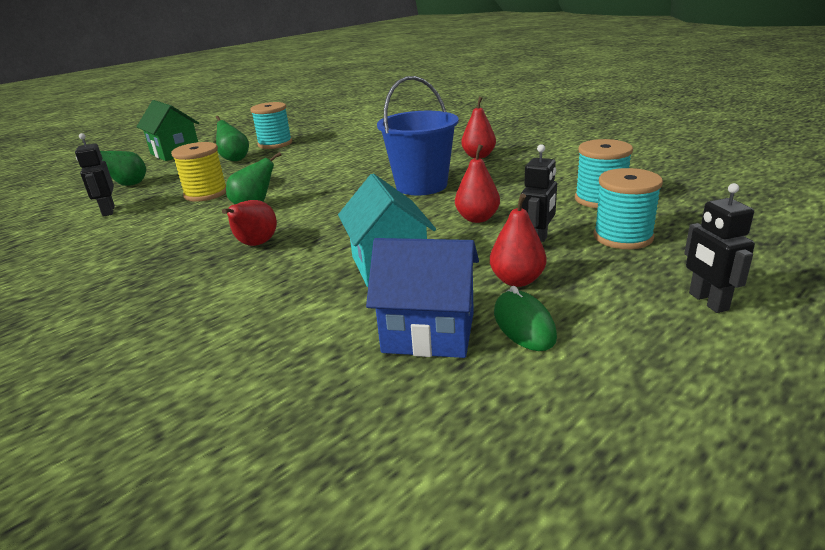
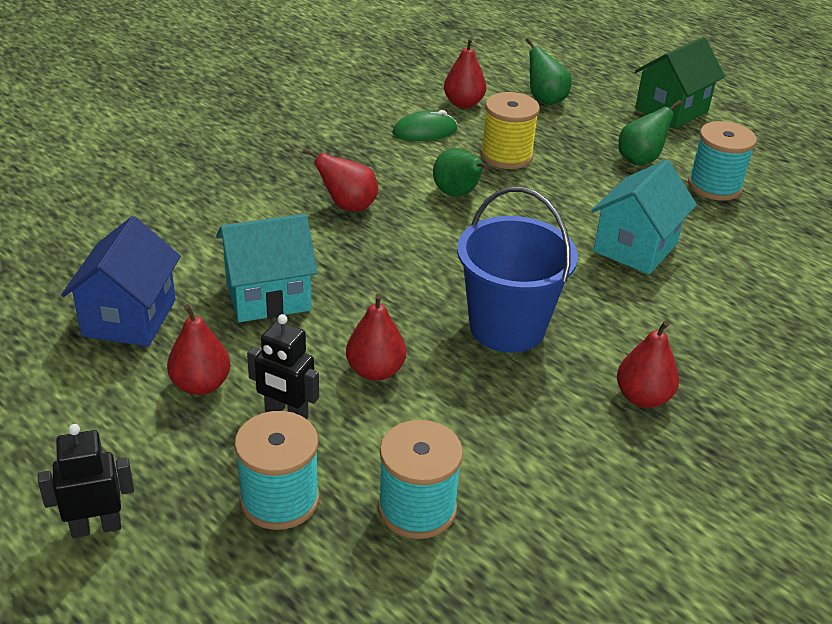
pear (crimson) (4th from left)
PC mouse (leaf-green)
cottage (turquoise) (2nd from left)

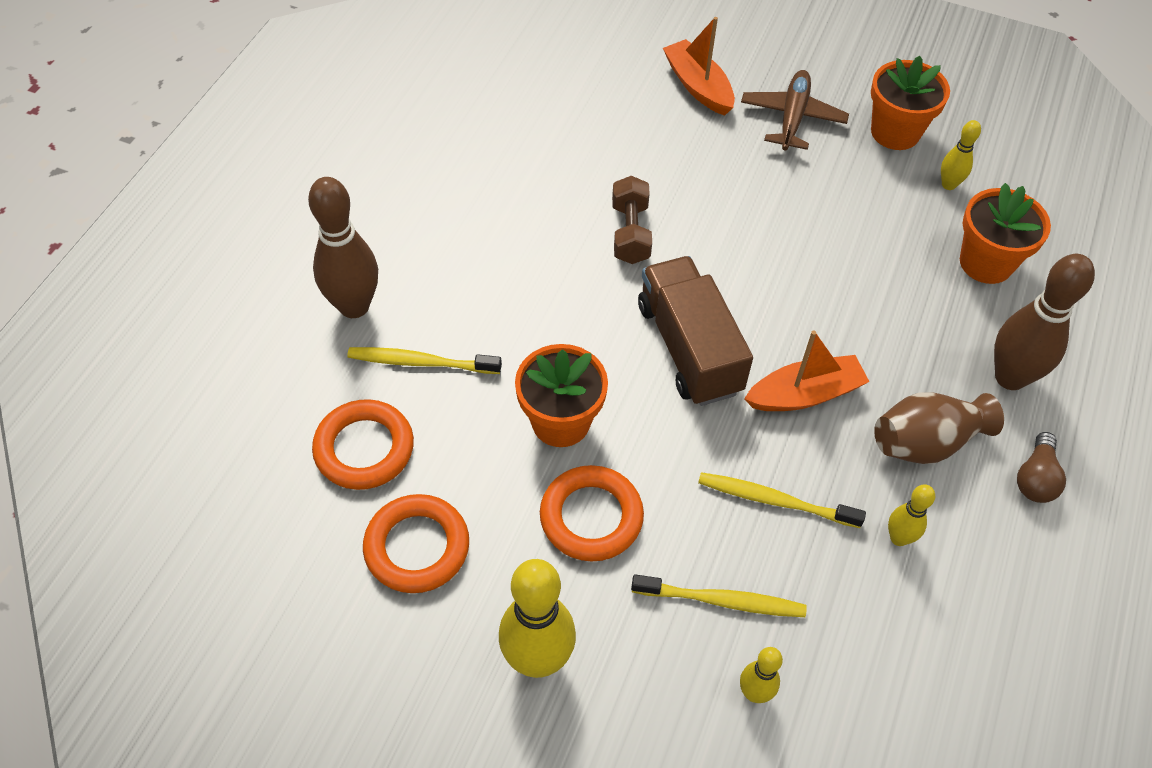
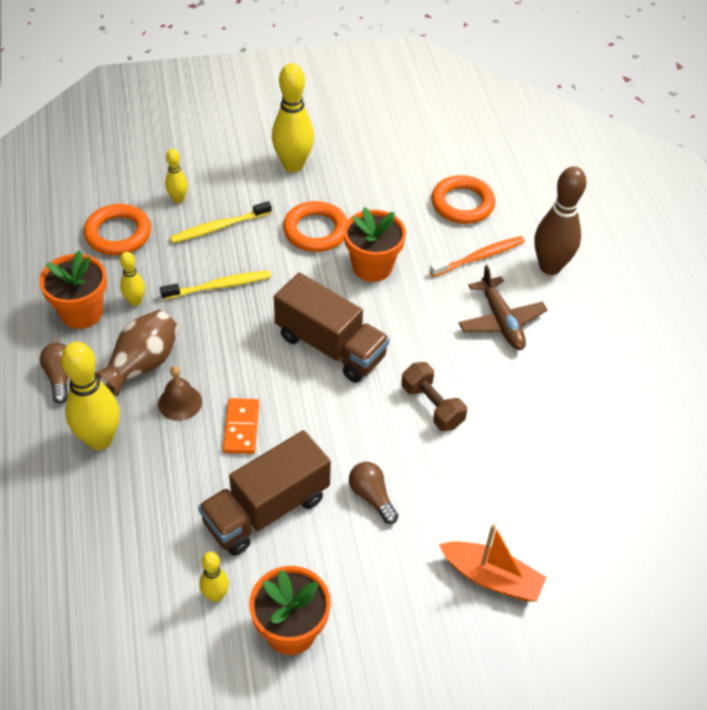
dental brush (orange)
torus (orange) (1st from left)
toy plane (brown)
toy boat (orange) (2nd from left in the first image)
plant pot (orange) (1st from left)
tenpin (yellow) (1st from left)
hand bell (brown)
truck (brown) (1st from left)
domino tile (orange)
bulb (brown) (2nd from left)

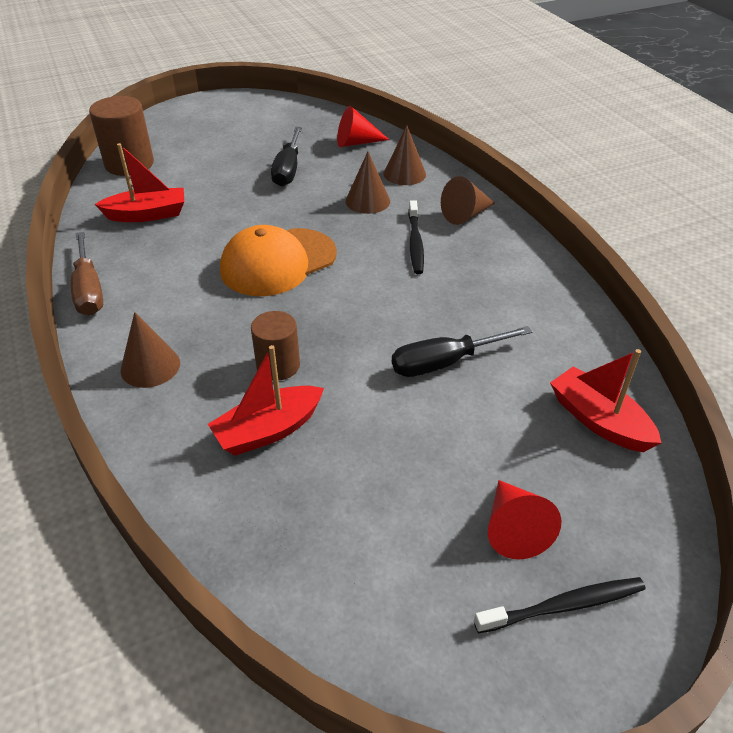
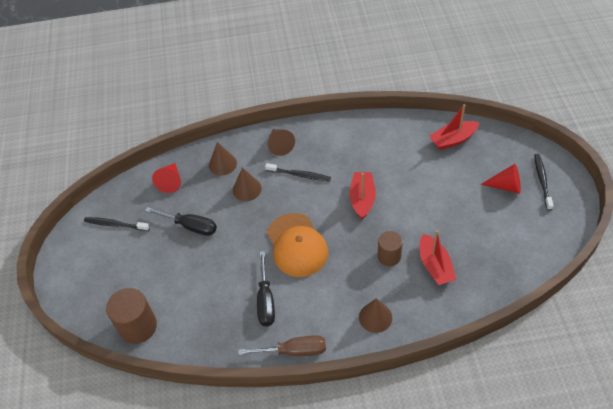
toy boat (crimson) (1st from left)
hand screwdriver (black) (2nd from left)
dental brush (black) (1st from left)

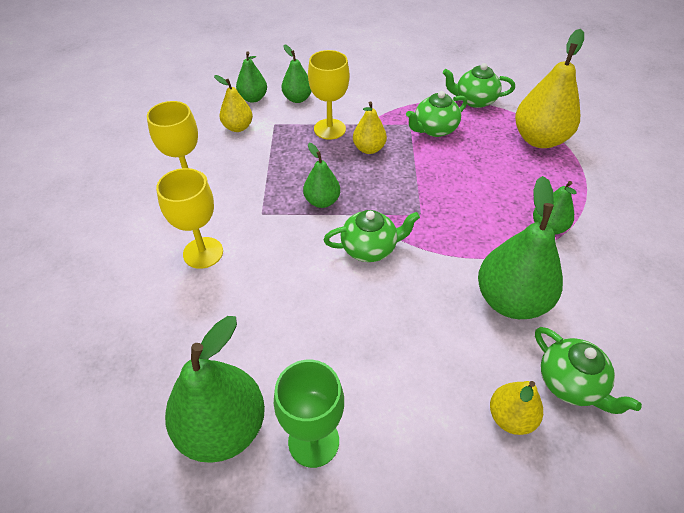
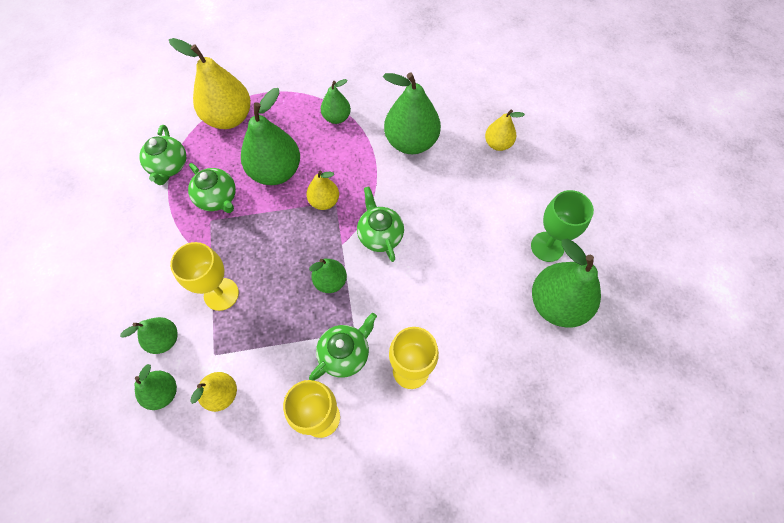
pear (yellow) (3rd from left)
tea pot (leaf-green) (3rd from left)
pear (leaf-green) (3rd from left)

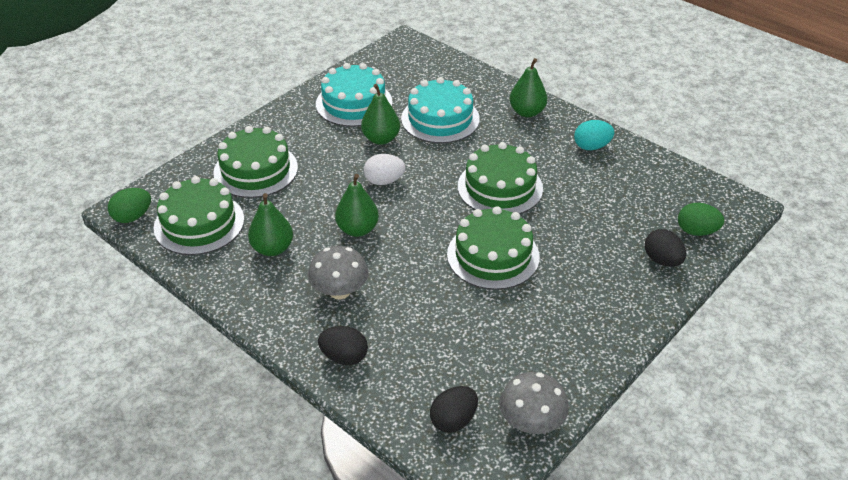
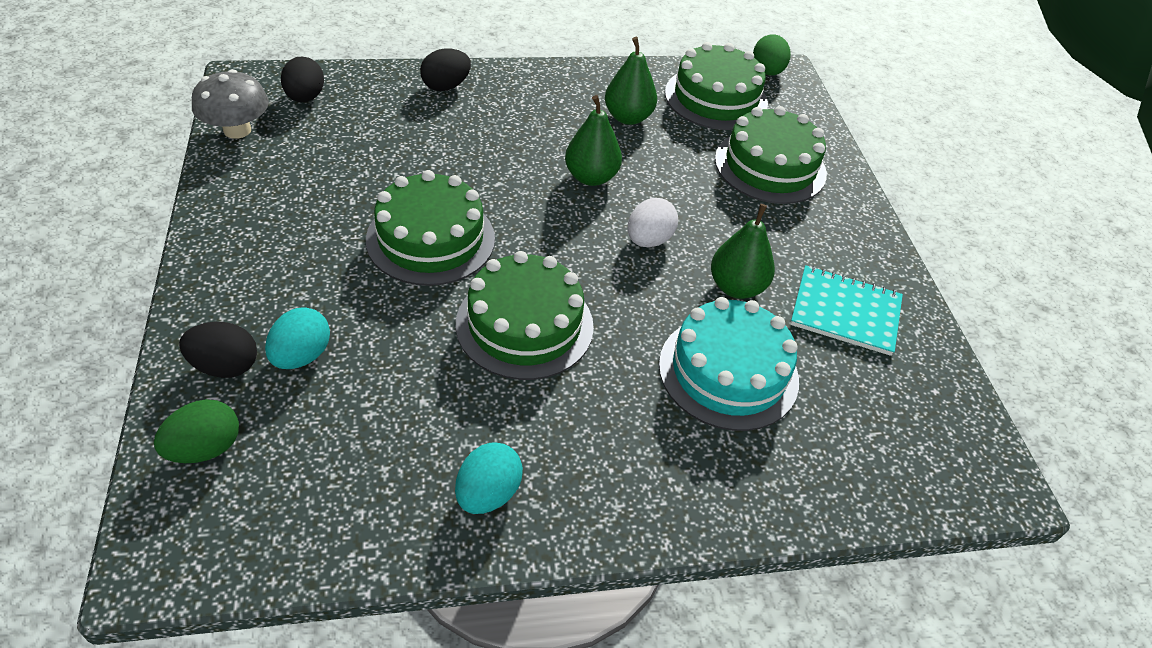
fungus (ash-grey) (1st from left in the first image)
exercise book (turquoise)
pear (leaf-green) (4th from left in the first image)
toy egg (turquoise) (1st from left)

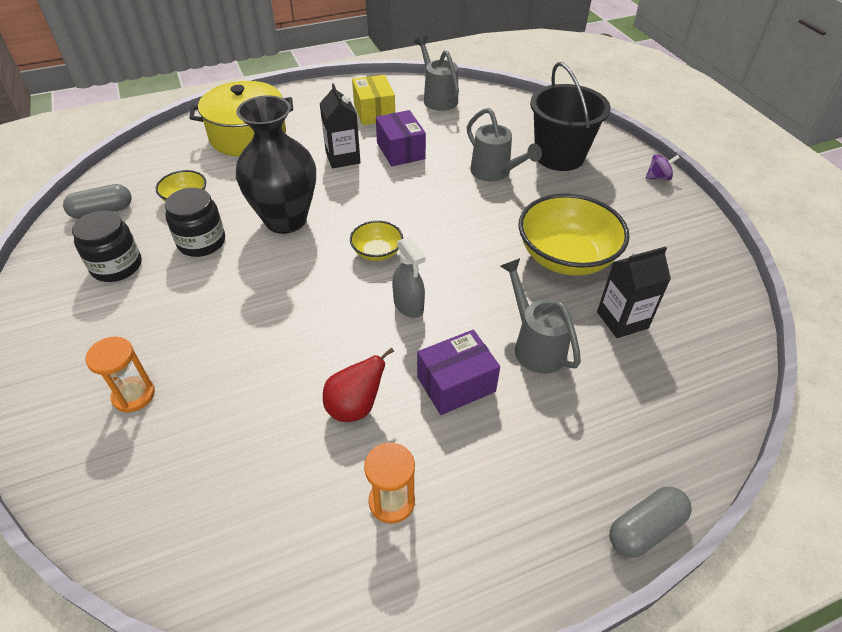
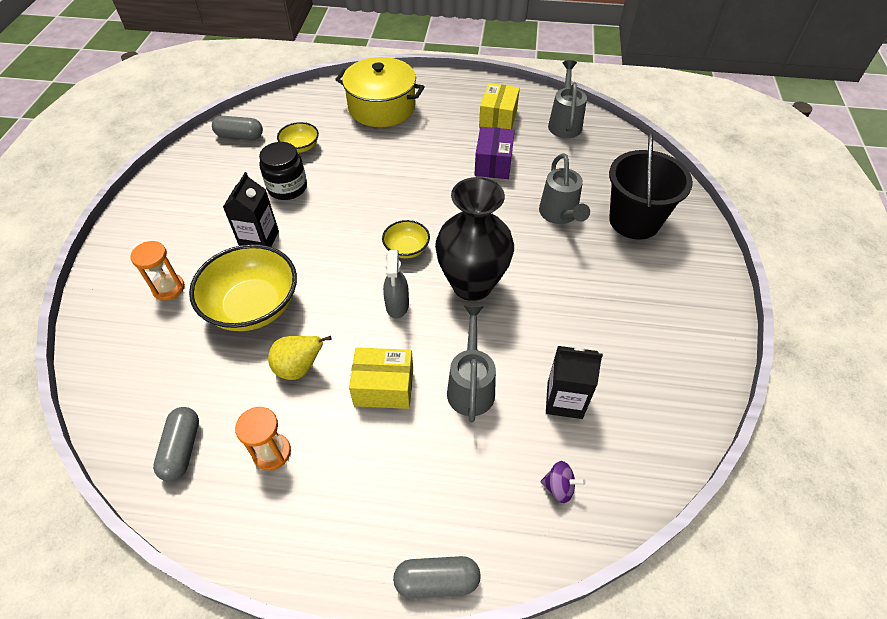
preserve jar (black) (1st from left in the first image)
flower vase (black)
carton (black) (1st from left)
pear (yellow)
box (yellow) (1st from left)
serving bowl (yellow) (1st from left)
toy top (violet)
pill shape (ash-grey) (1st from left)

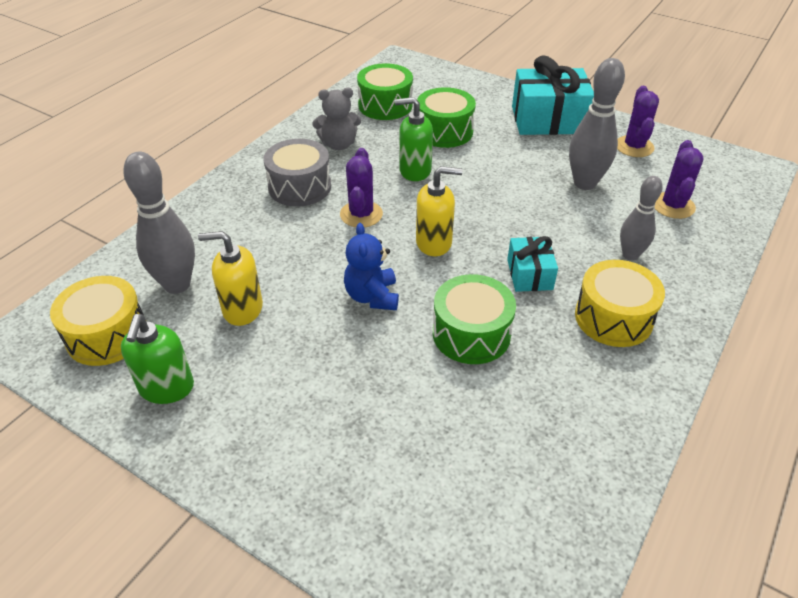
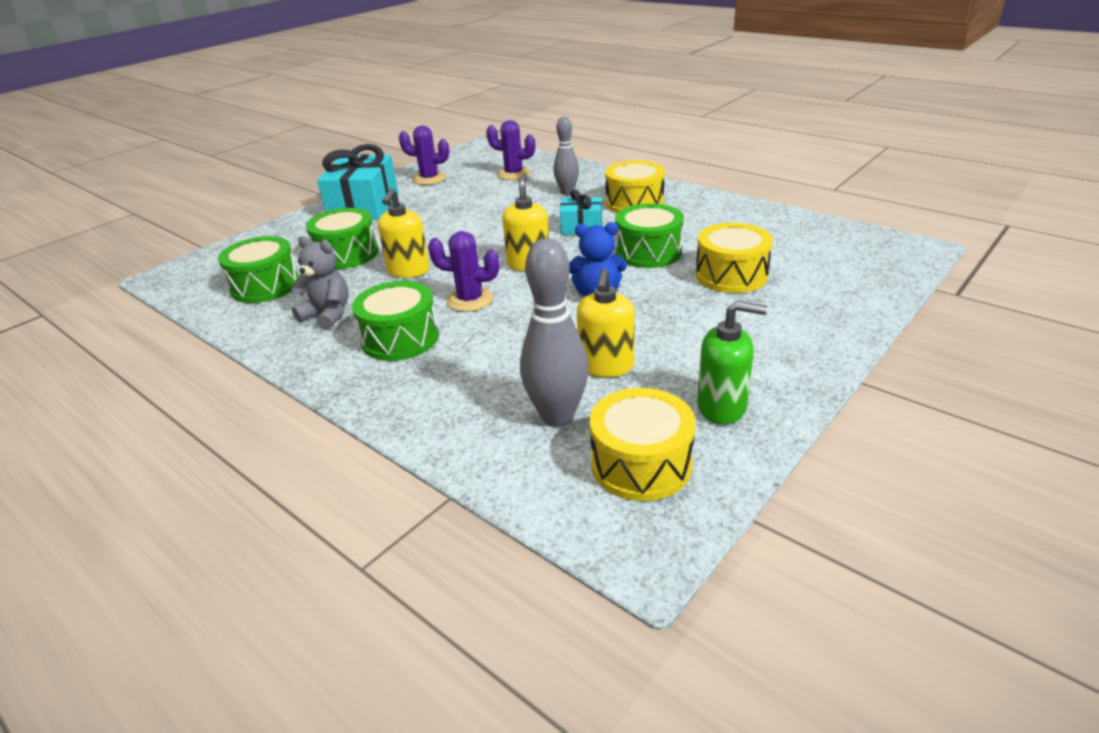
snare drum (leaf-green) (3rd from left)
teddy bear (ash-grey)
soap pump (yellow) (1st from left)
tenpin (ash-grey) (2nd from left in the first image)
snare drum (yellow) (3rd from left)

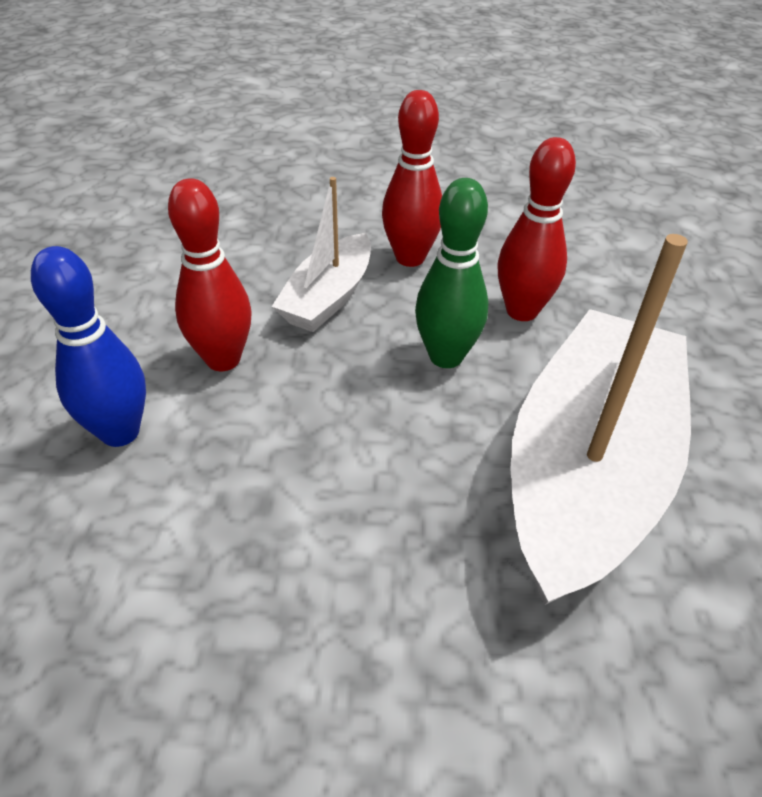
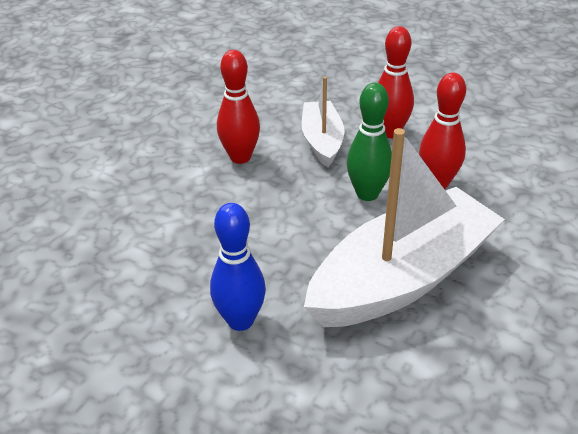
tenpin (blue)
toy boat (snow-white) (1st from left)

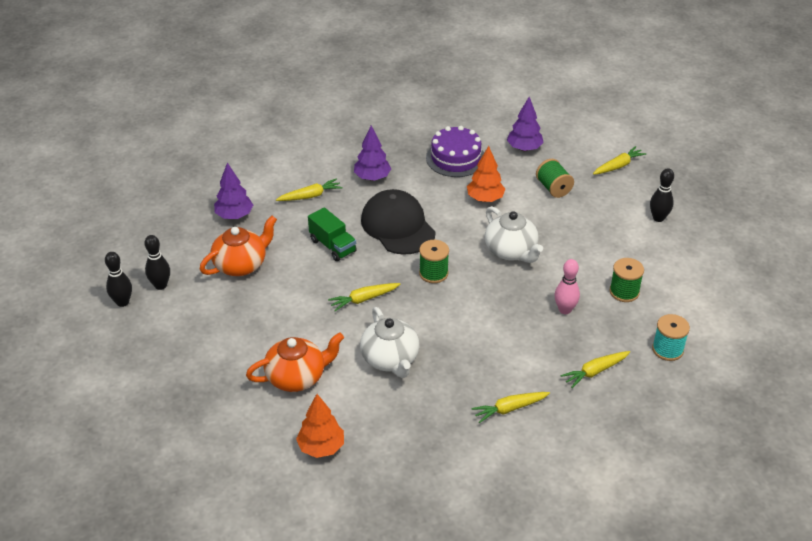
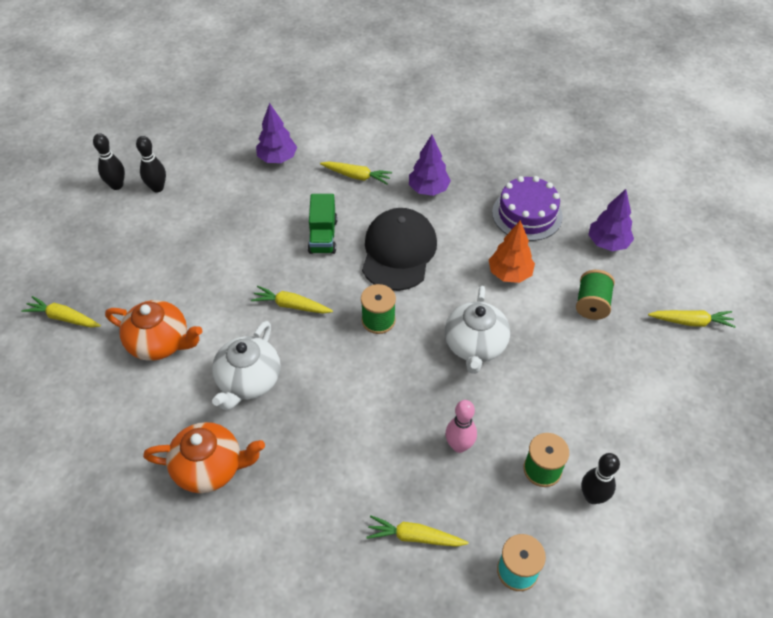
tea pot (orange) (2nd from left)
toy tree (orange) (1st from left in the first image)
root vegetable (yellow) (1st from left)
tenpin (black) (3rd from left)

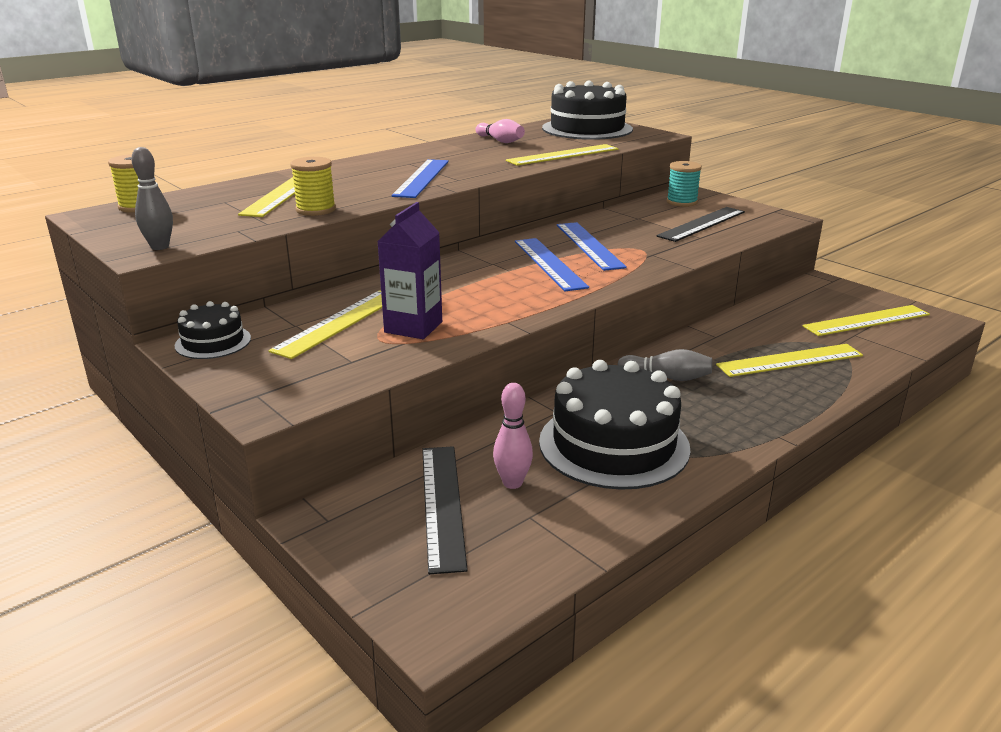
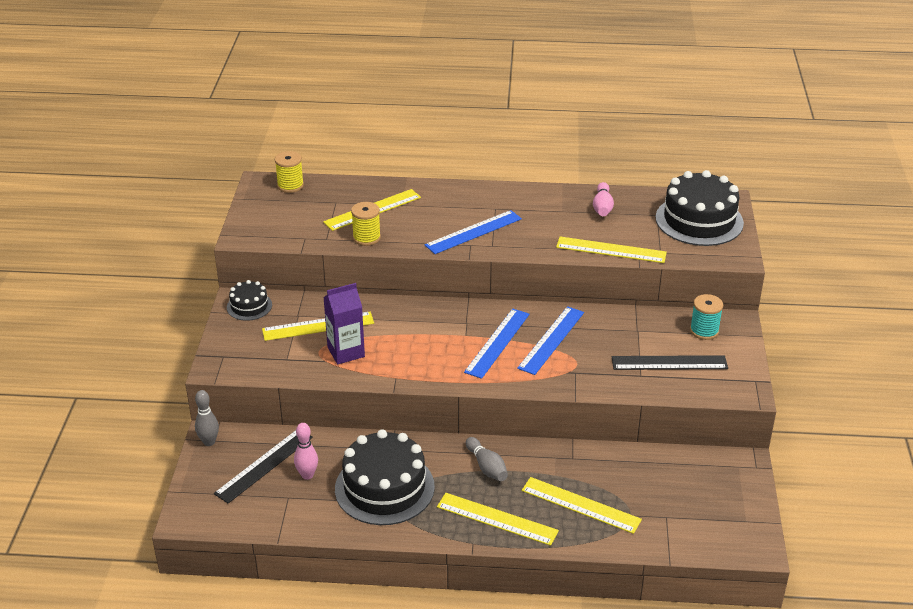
tenpin (ash-grey) (1st from left)
straightedge (yellow) (3rd from left)

